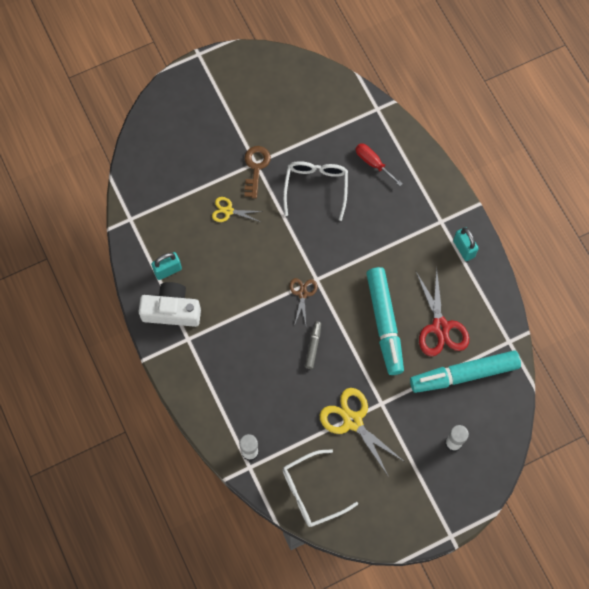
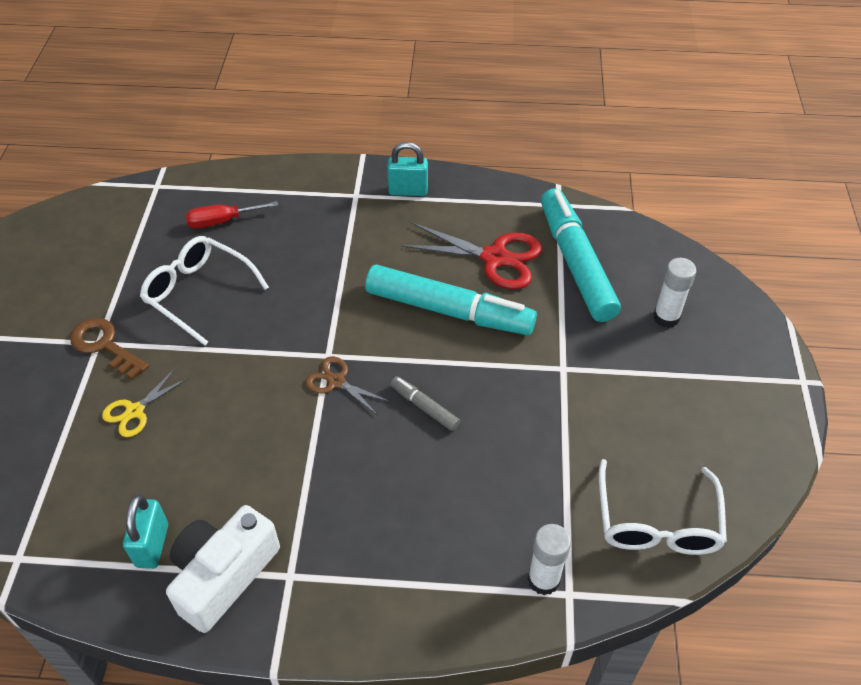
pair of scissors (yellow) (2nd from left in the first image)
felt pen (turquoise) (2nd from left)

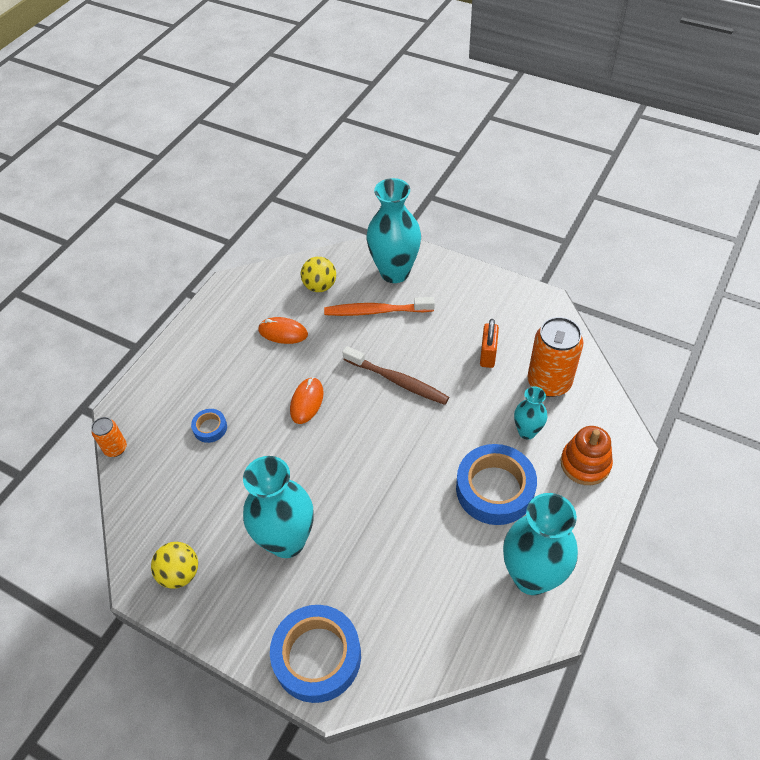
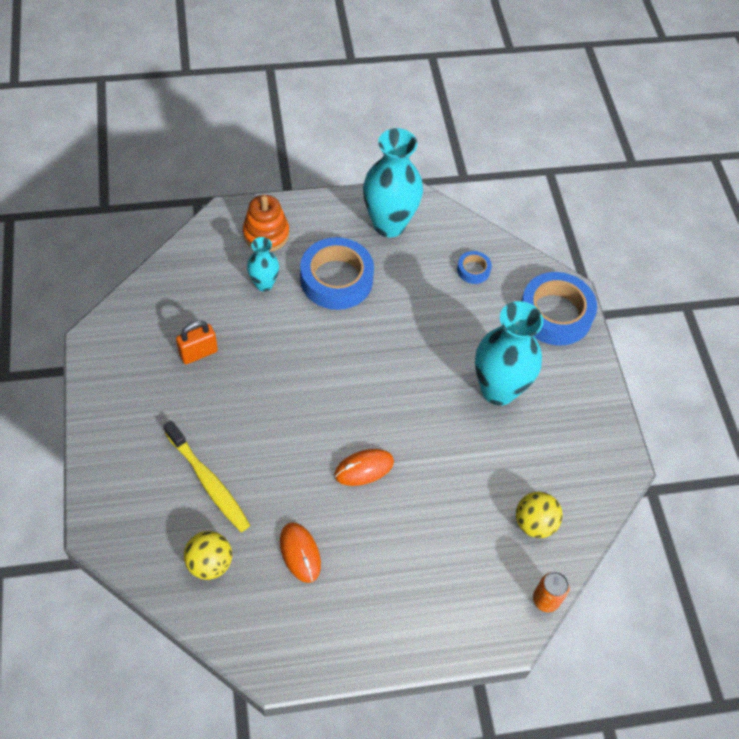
play ball (yellow) (2nd from left)
roll of tape (blue) (2nd from left)
dental brush (yellow)
dental brush (brown)
flower vase (turquoise) (2nd from left in the first image)
can (orange) (2nd from left in the first image)

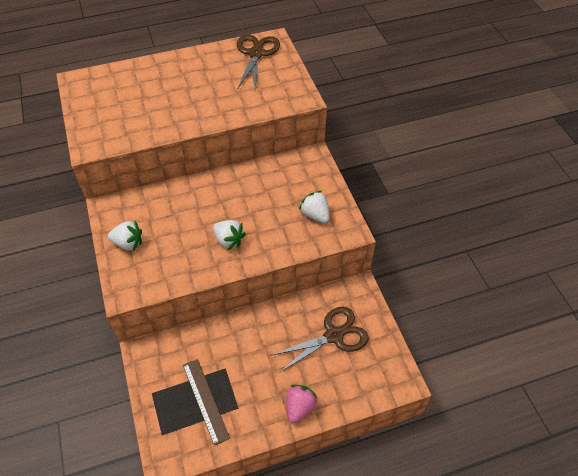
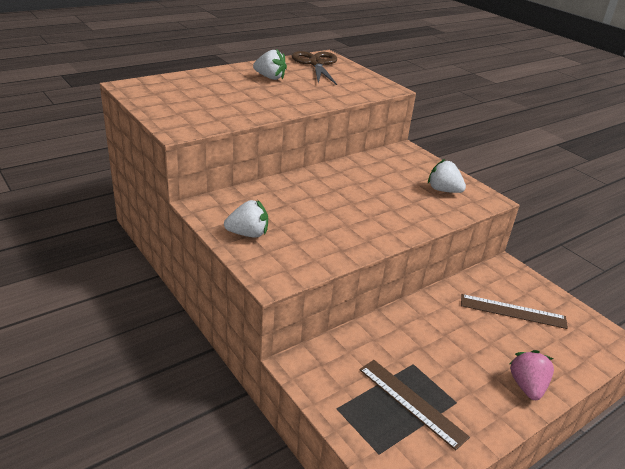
strawberry (snow-white) (2nd from left)
straightedge (brown) (2nd from left)

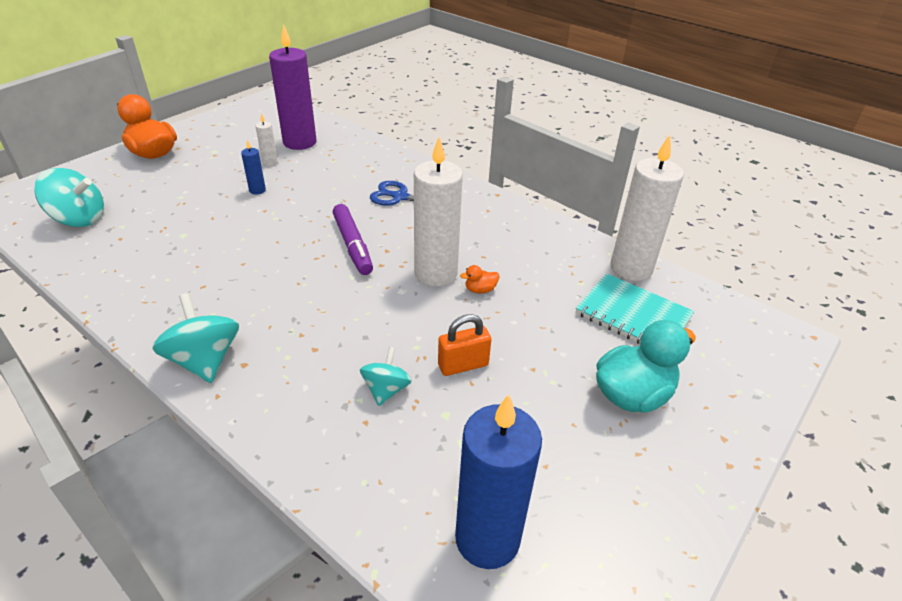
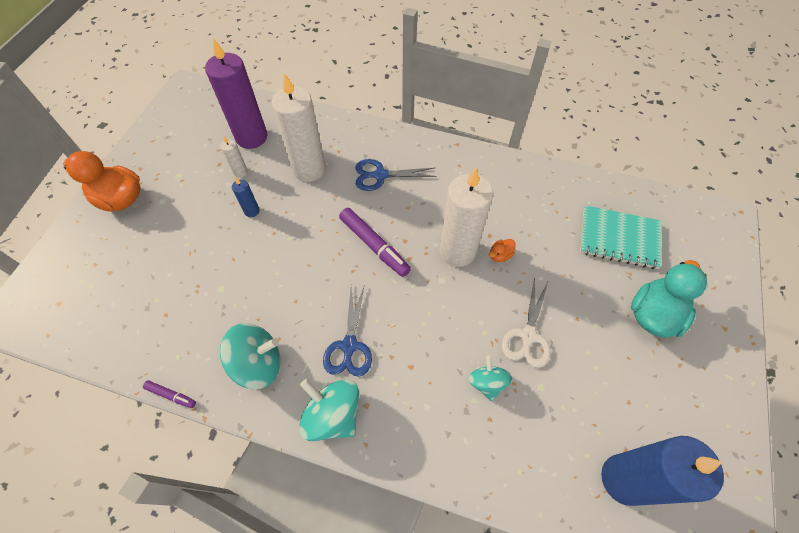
toy top (turquoise) (1st from left)
pair of scissors (snow-white)
candle (snow-white) (2nd from left)
felt pen (violet) (1st from left)
pair of scissors (blue) (1st from left)

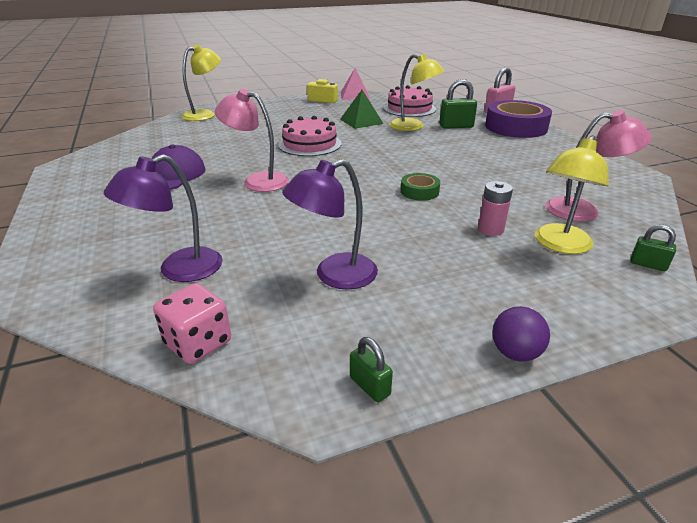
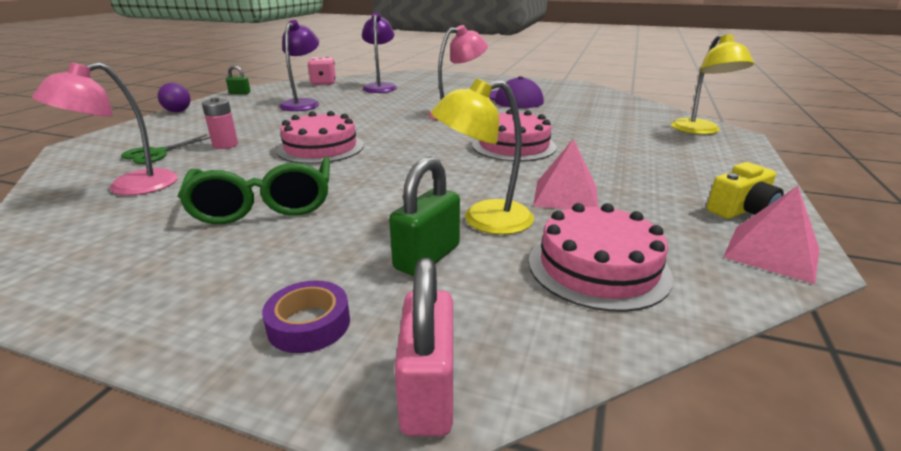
solid pyramid (rose-pink) (1st from left)
gateau (rose-pink) (1st from left)
roll of tape (violet)
pair of scissors (leaf-green)
small lock (leaf-green) (3rd from left in the first image)
spectacles (leaf-green)

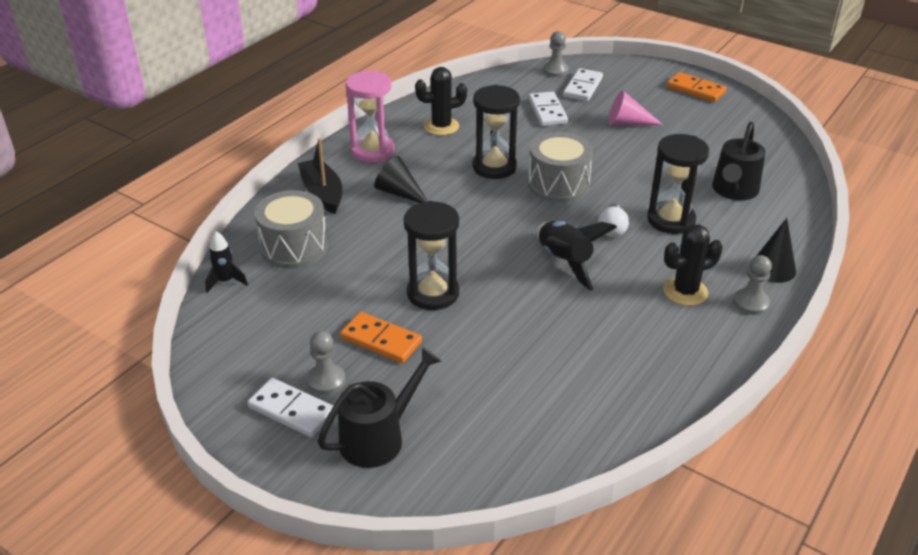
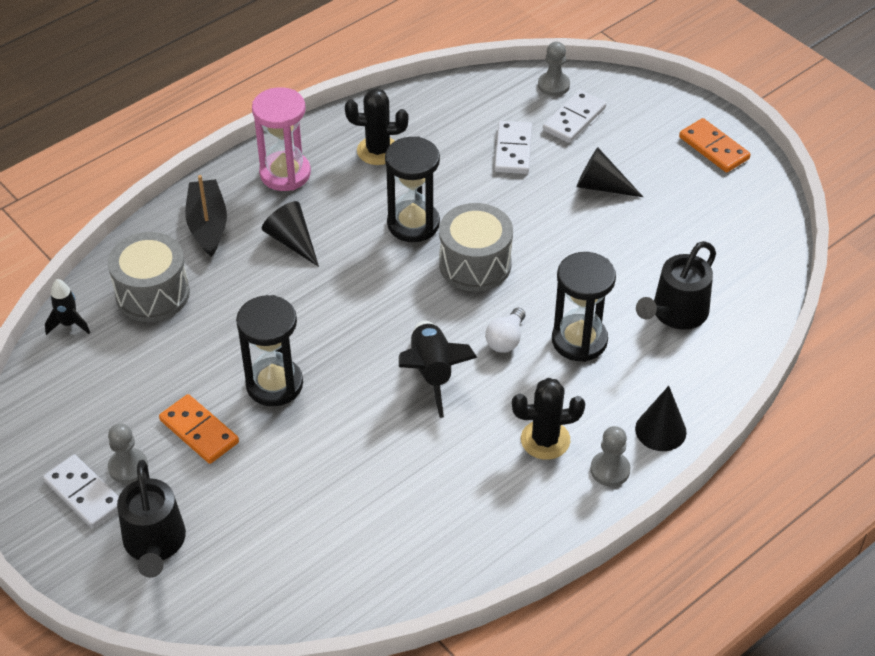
sprinkling can (black) (1st from left)
cone (black) (2nd from left)

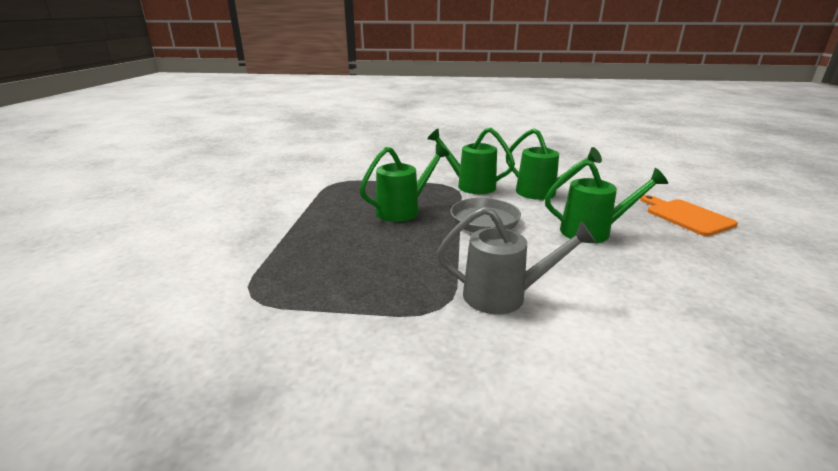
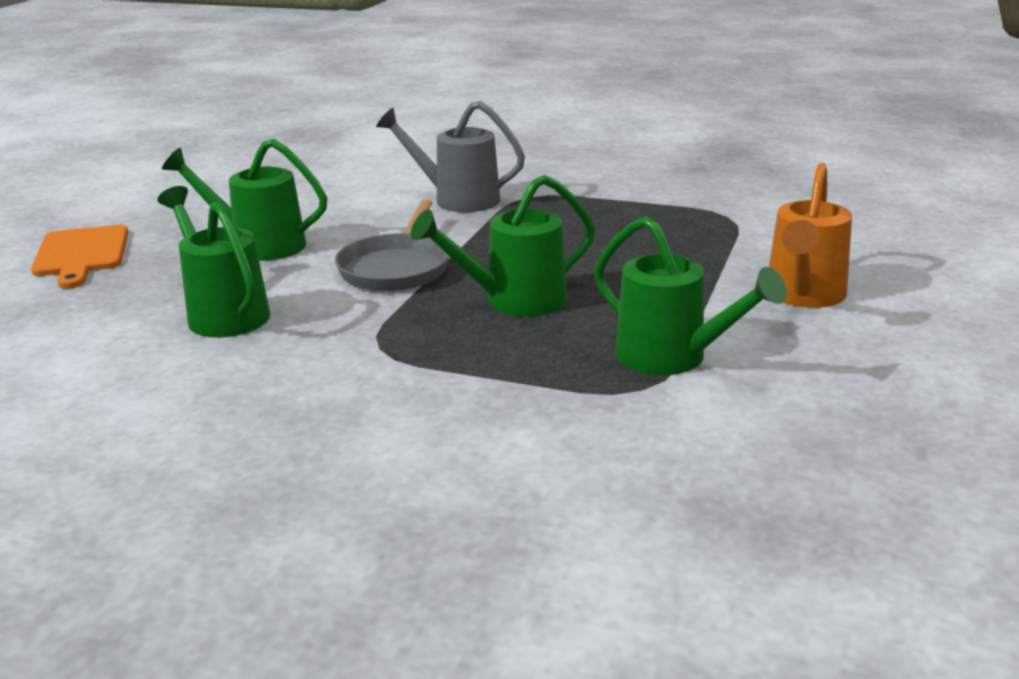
sprinkling can (leaf-green) (4th from left)
sprinkling can (orange)

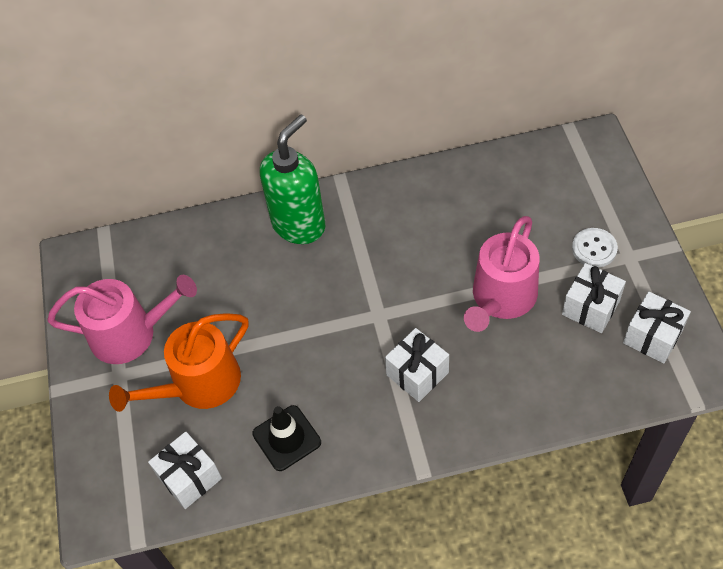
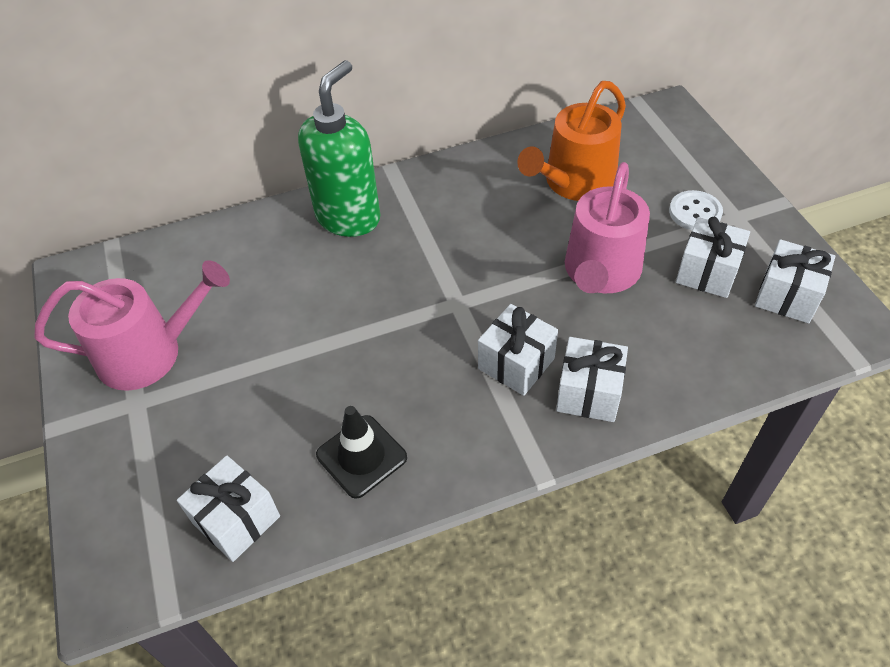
sprinkling can (orange)
gift (snow-white) (3rd from left)

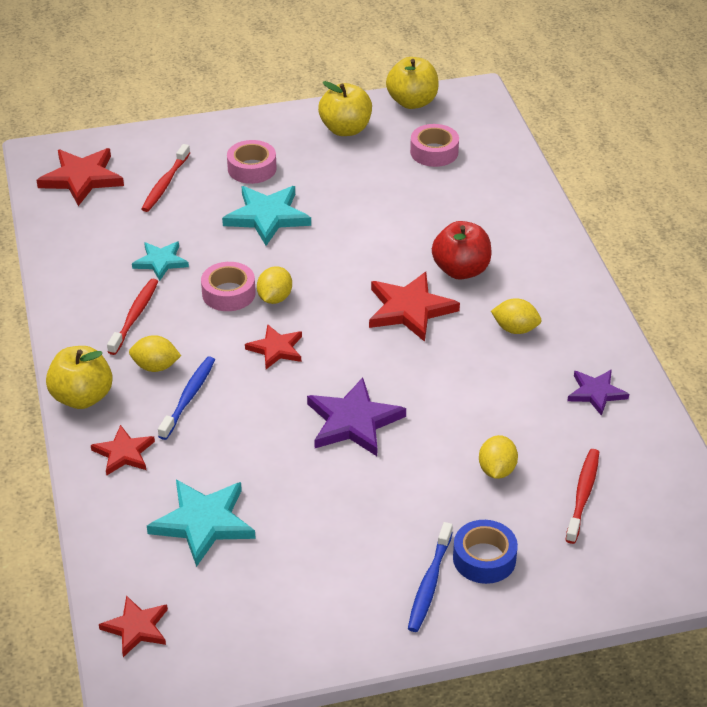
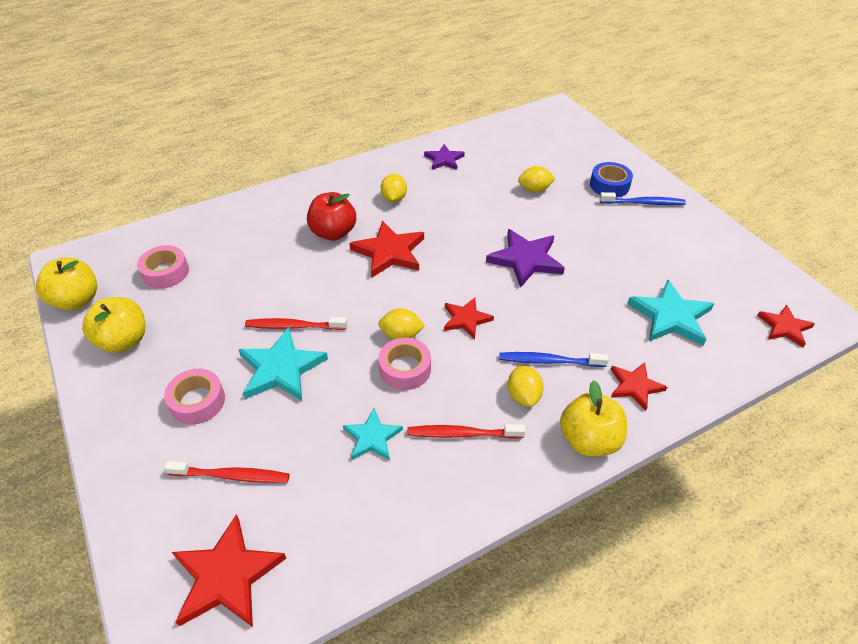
dental brush (crimson) (2nd from left)

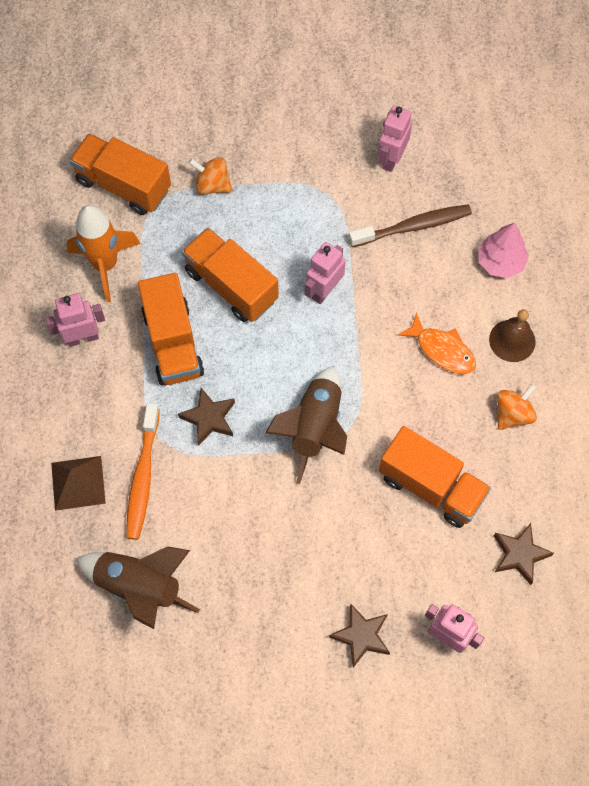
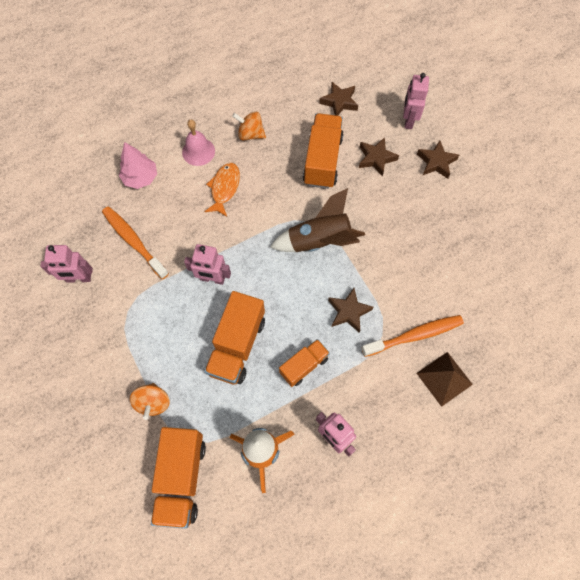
rocket (brown) (1st from left in the first image)
truck (orange) (3rd from left)
dental brush (orange) (1st from left)
hand bell (rose-pink)
star (brown) (3rd from left)

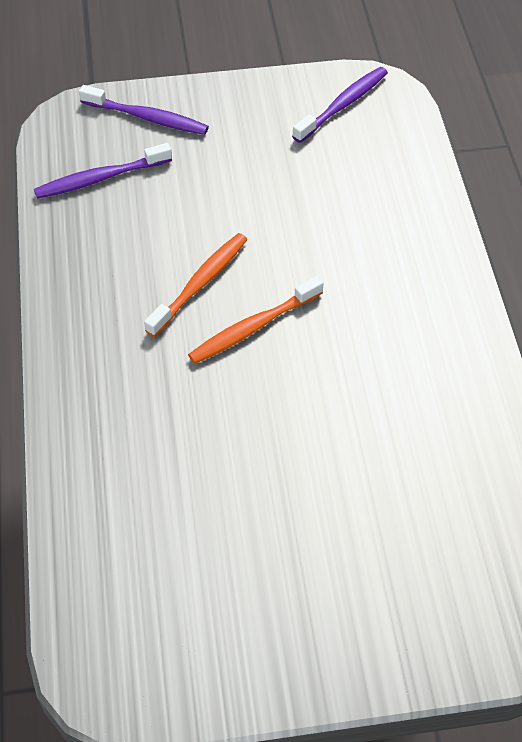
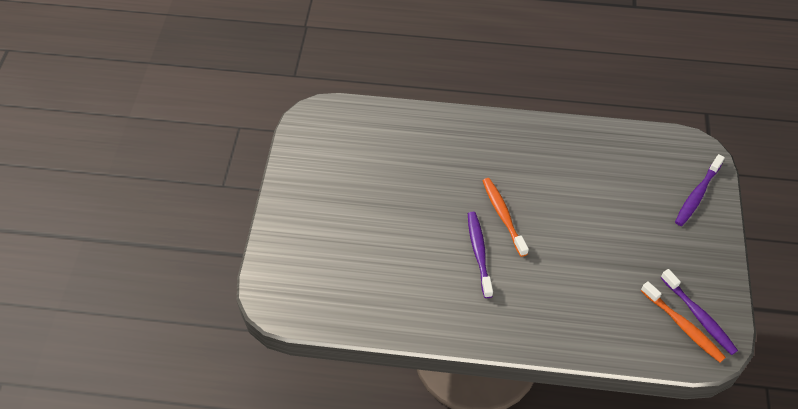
dental brush (violet) (1st from left)
dental brush (orange) (2nd from left)

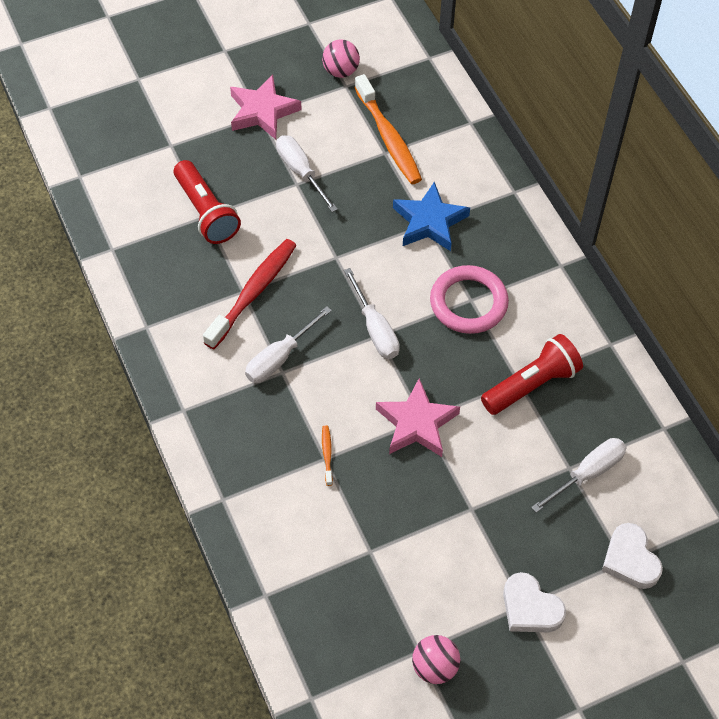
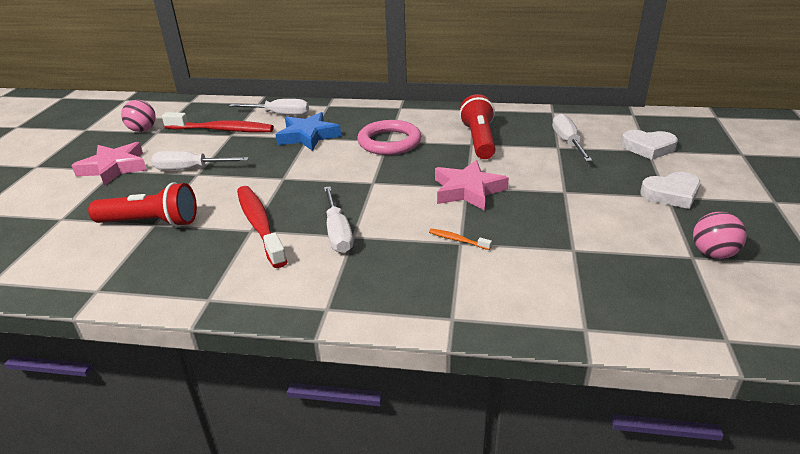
hand screwdriver (snow-white) (2nd from left)
dental brush (crimson) (1st from left)

